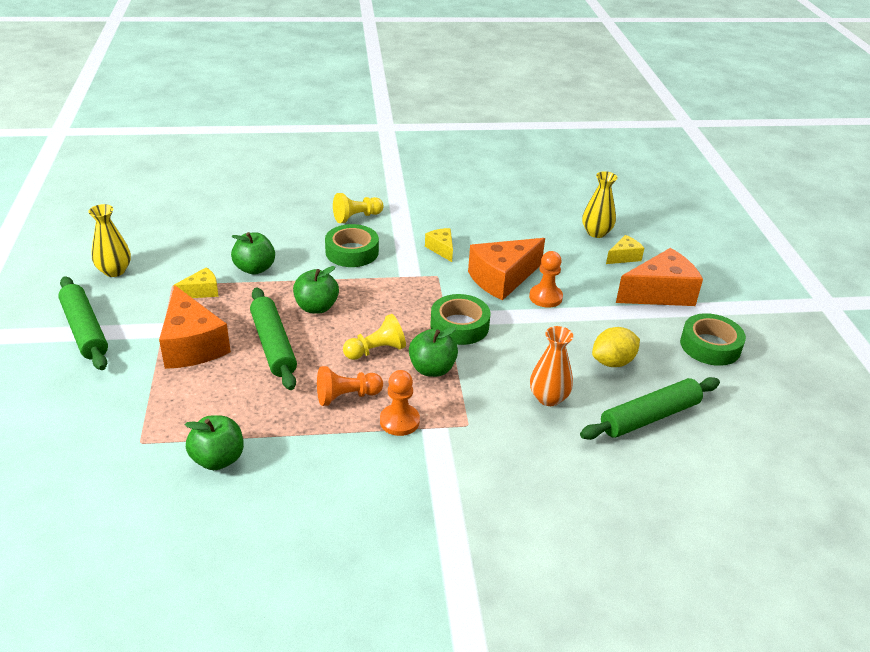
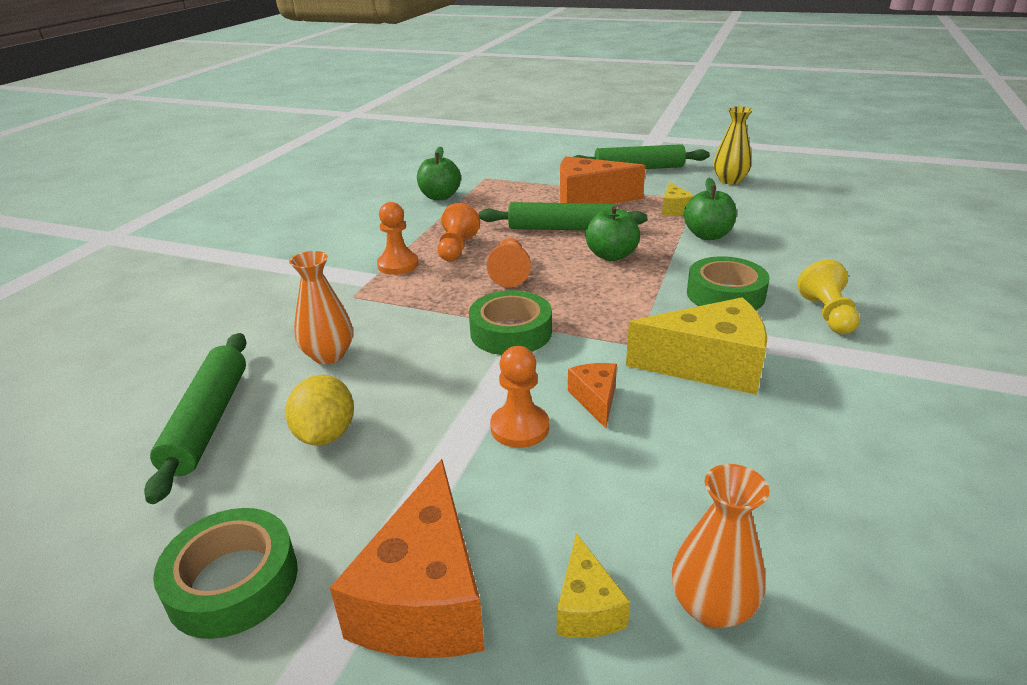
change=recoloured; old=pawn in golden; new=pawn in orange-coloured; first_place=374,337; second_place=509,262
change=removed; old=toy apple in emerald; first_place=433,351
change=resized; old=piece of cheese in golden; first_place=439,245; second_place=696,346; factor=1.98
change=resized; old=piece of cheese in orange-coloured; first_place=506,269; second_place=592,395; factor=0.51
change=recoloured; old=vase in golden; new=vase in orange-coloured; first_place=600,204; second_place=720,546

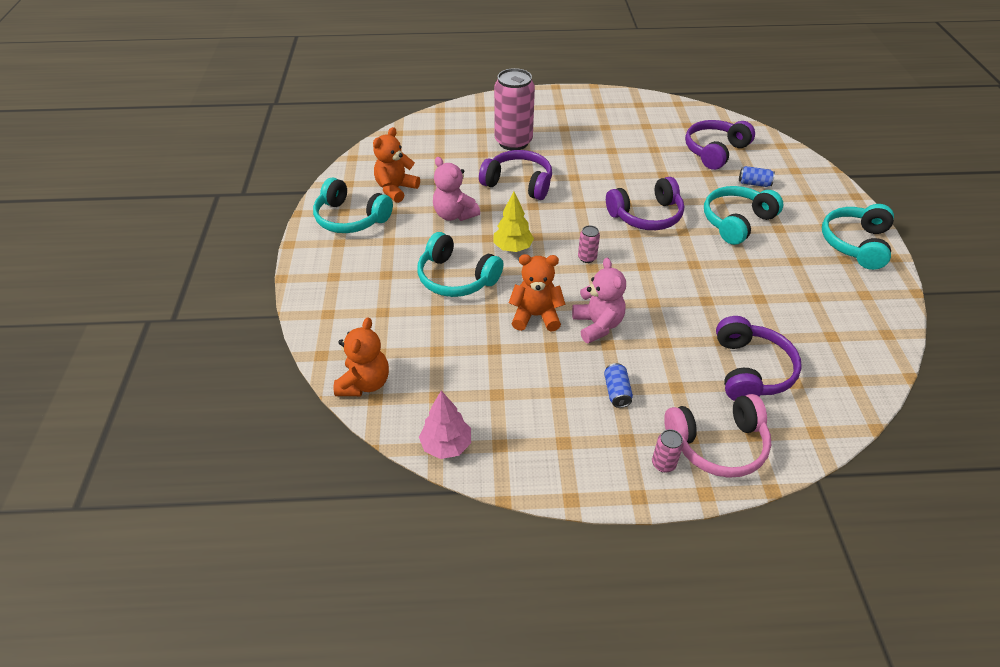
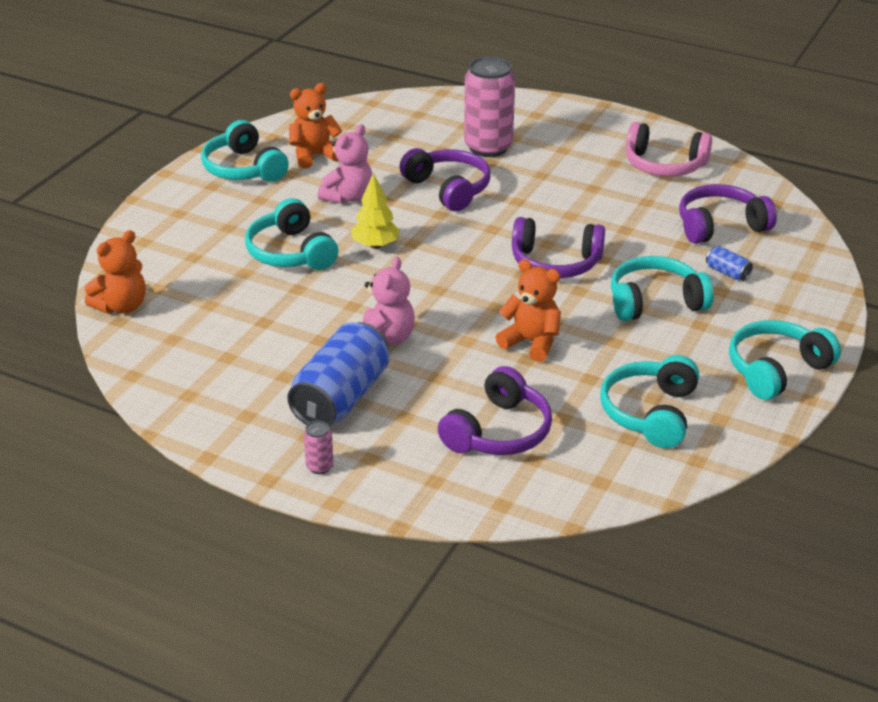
change=removed; old=toy tree in pink; first_place=445,425
change=turned; old=teddy bear in pink; first_place=456,189; second_place=345,164; degrees=-135
change=moved; old=teddy bear in orange-coloured; first_place=537,293; second_place=528,310
change=removed; old=soda can in pink; first_place=589,244
change=resized; old=soda can in royal blue; first_place=618,385; second_place=338,374; factor=2.38
change=moved; old=headphones in pink; first_place=717,436; second_place=669,149
change=added; new=headphones in turquoise; second_place=649,401

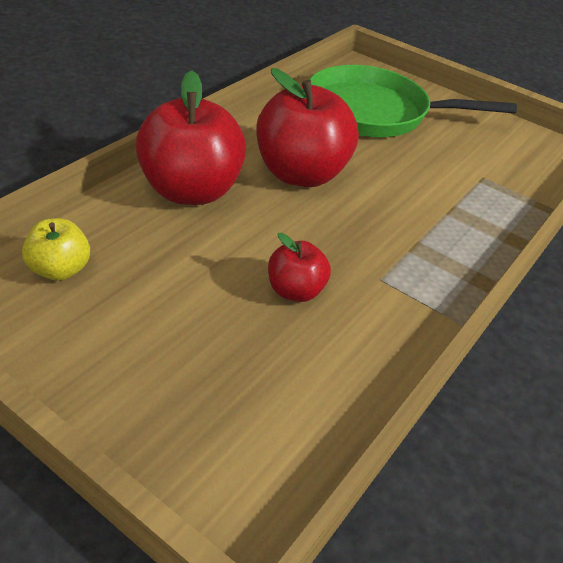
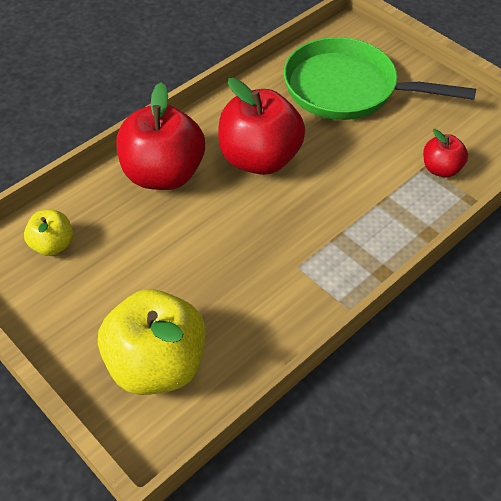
change=moved; old=toy apple in crimson; first_place=299,267; second_place=445,153
change=added; new=toy apple in golden; second_place=152,342

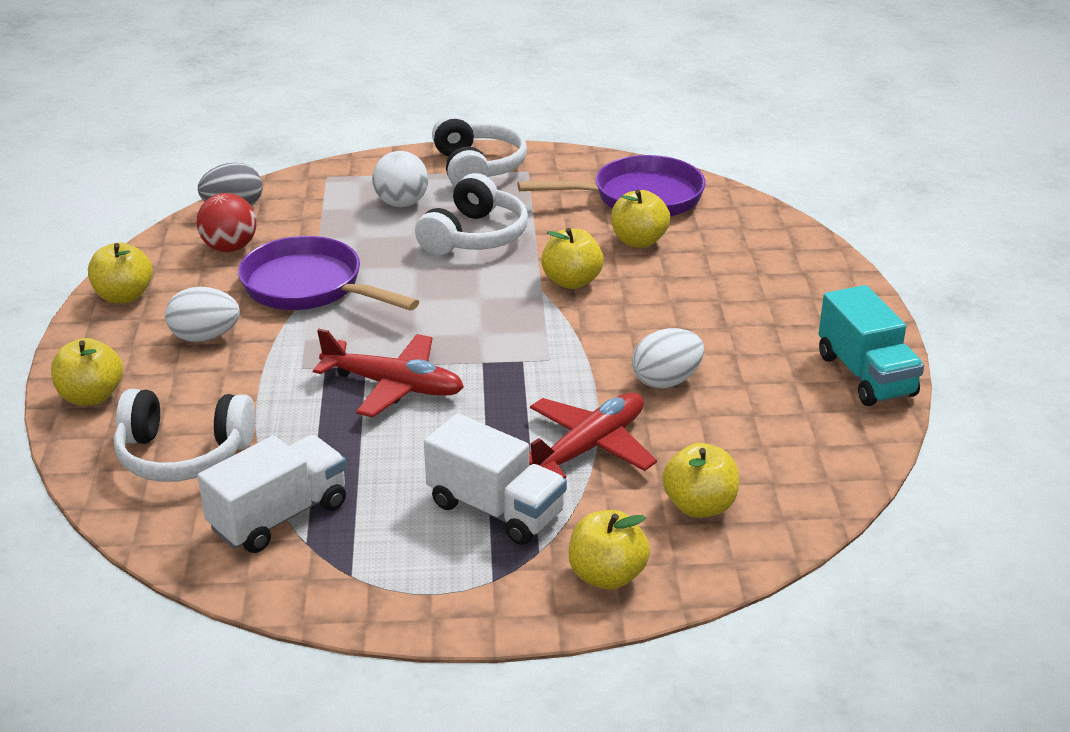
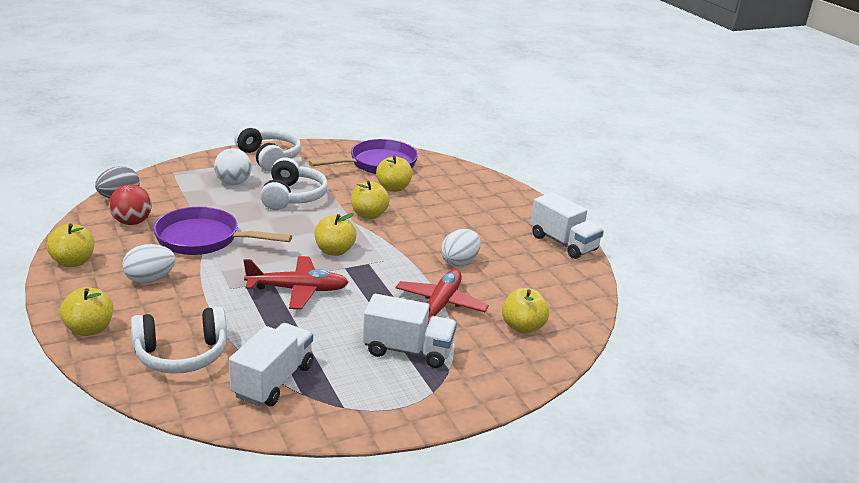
change=moved; old=toy apple in golden; first_place=609,550; second_place=335,234
change=recoloured; old=truck in turquoise; new=truck in pure white; first_place=871,345; second_place=567,225

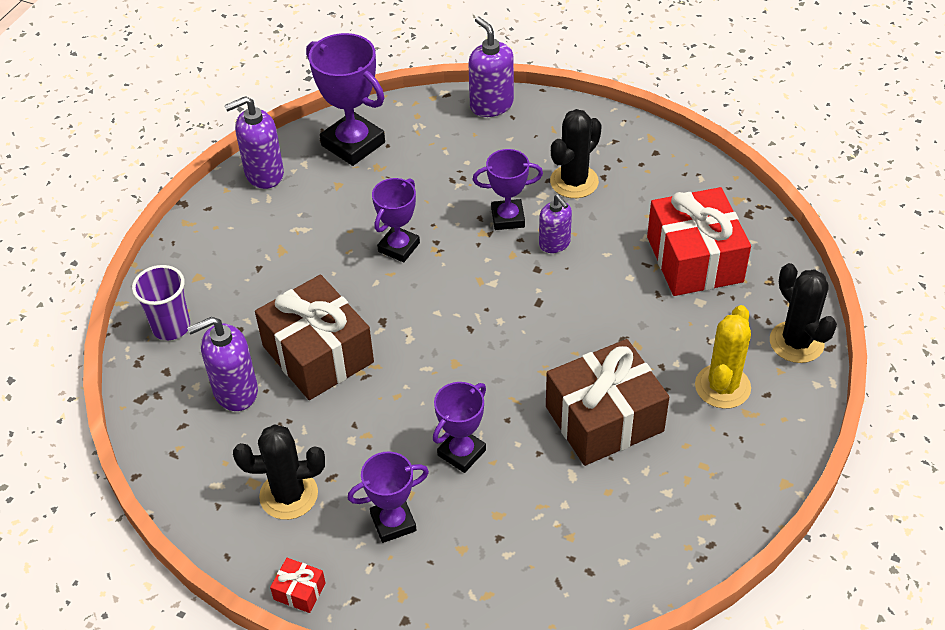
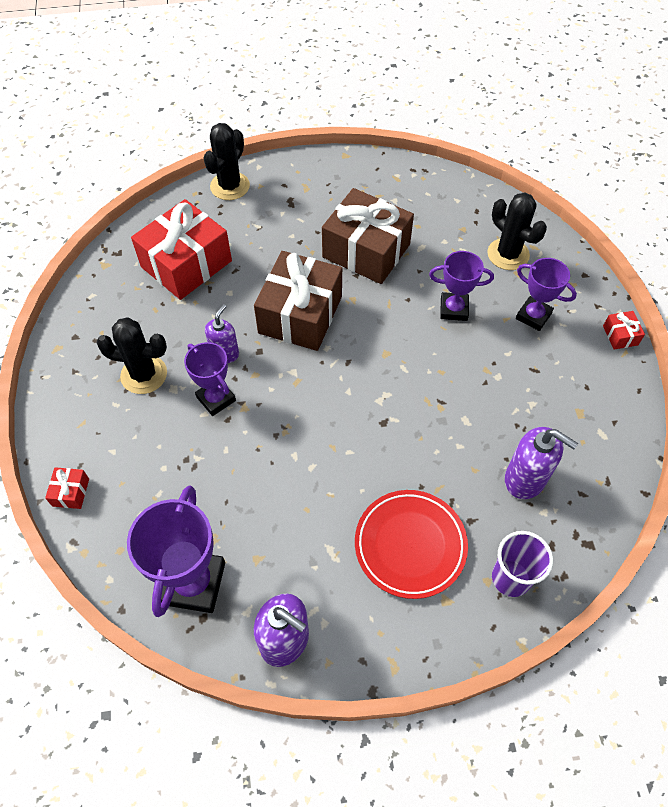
change=moved; old=saguaro cactus in jet-black; first_place=279,472; second_place=517,231
change=moved; old=wrapped gift in dark brown; first_place=314,337; second_place=298,301
change=removed; old=award cup in royal purple; first_place=396,220
change=replaced; old=pump bottle in royal purple; new=wrapped gift in crimson; first_place=491,66; second_place=67,488
change=removed; old=saguaro cactus in golden; first_place=723,357
change=added; new=flat dish in crimson; second_place=411,544

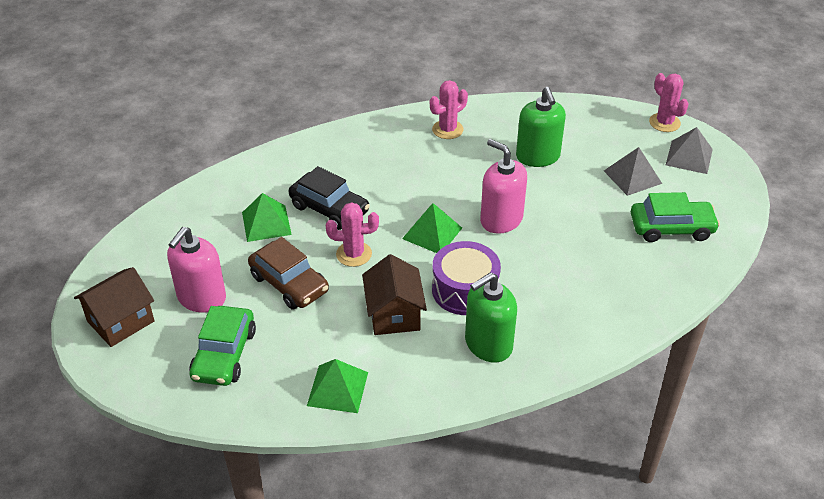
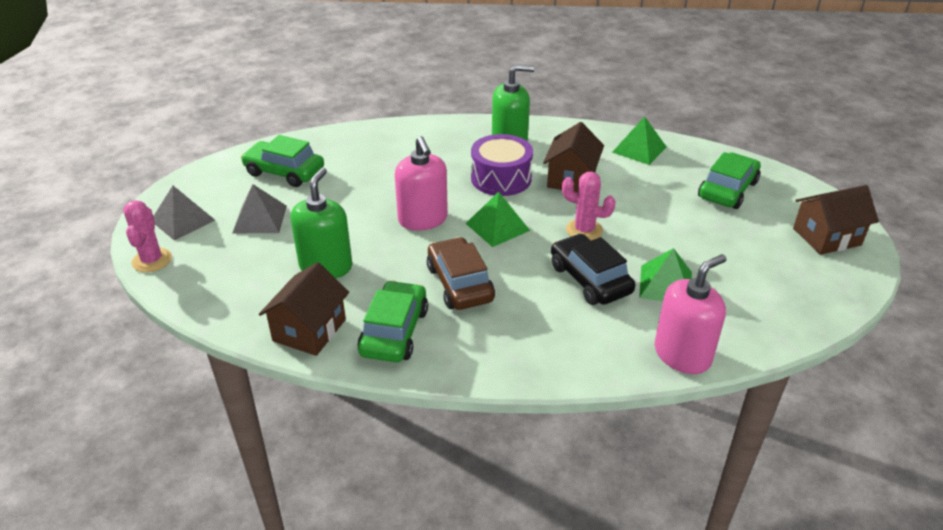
change=moved; old=pump bottle in pink; first_place=196,270; second_place=691,314
change=moved; old=car in dark brown; first_place=288,273; second_place=461,273
change=replaced; old=saguaro cactus in pink; new=car in emerald; first_place=449,109; second_place=392,321
change=added; new=house in dark brown; second_place=304,309

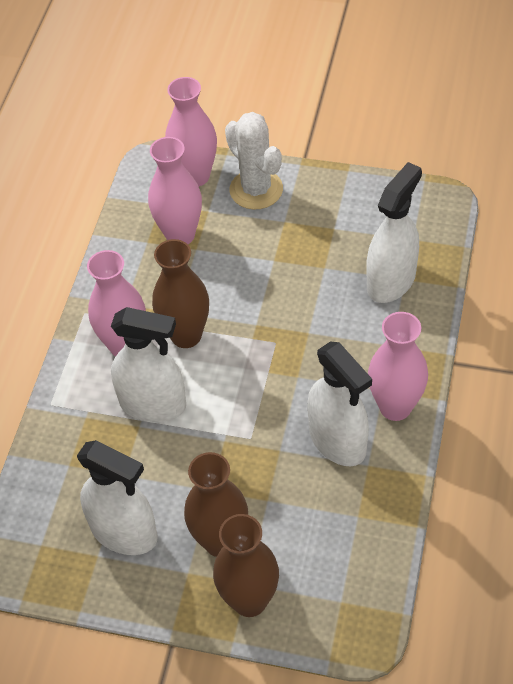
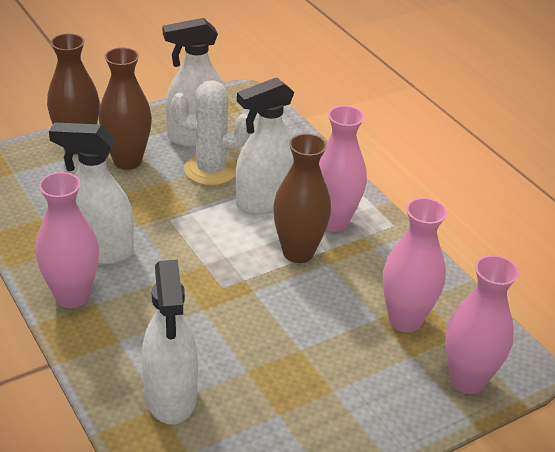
change=moved; old=saguaro cactus in pure white; first_place=254,160; second_place=211,133

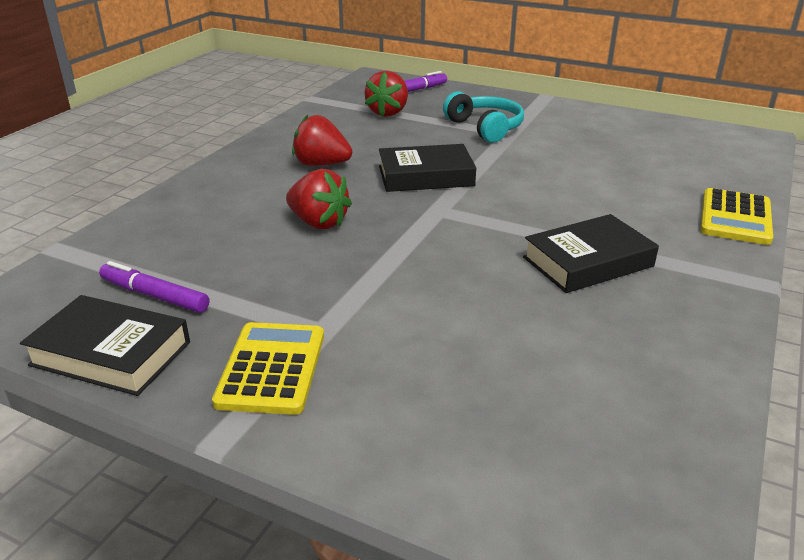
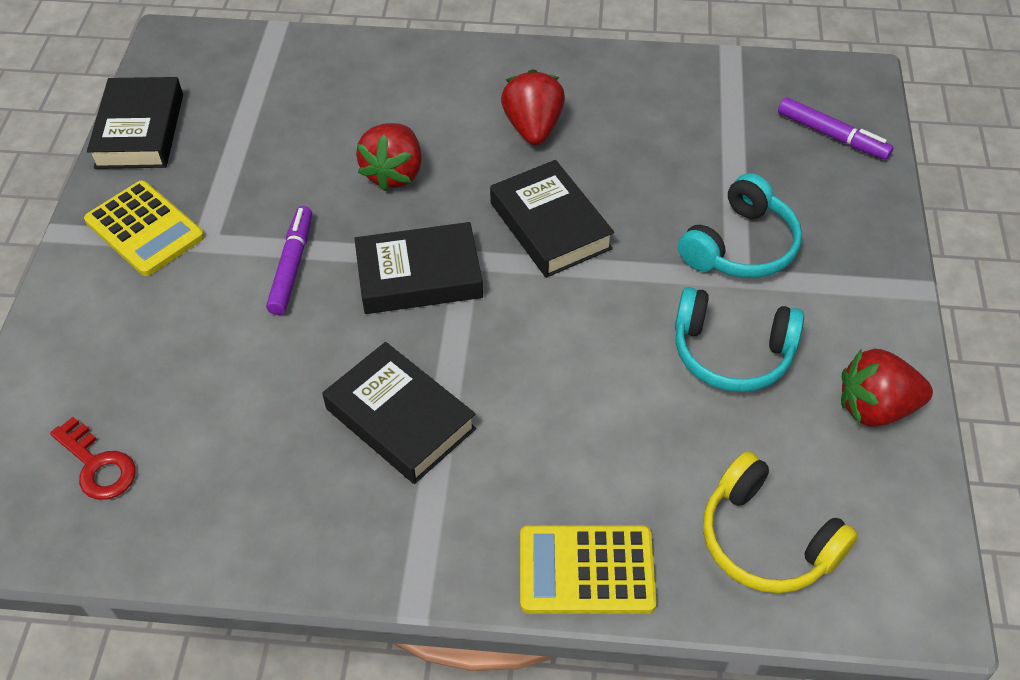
change=moved; old=marker in royal purple; first_place=154,287; second_place=289,260
change=turned; old=adding machine in golden; first_place=268,368; second_place=144,228; degrees=60
change=moved; old=strawberry in crimson; first_place=386,94; second_place=887,388
change=added; new=key in crimson; second_place=93,458
change=added; new=hardcover in jet-black; second_place=418,268
change=added; new=headphones in turquoise; second_place=739,339
change=added; new=headphones in golden; second_place=780,522

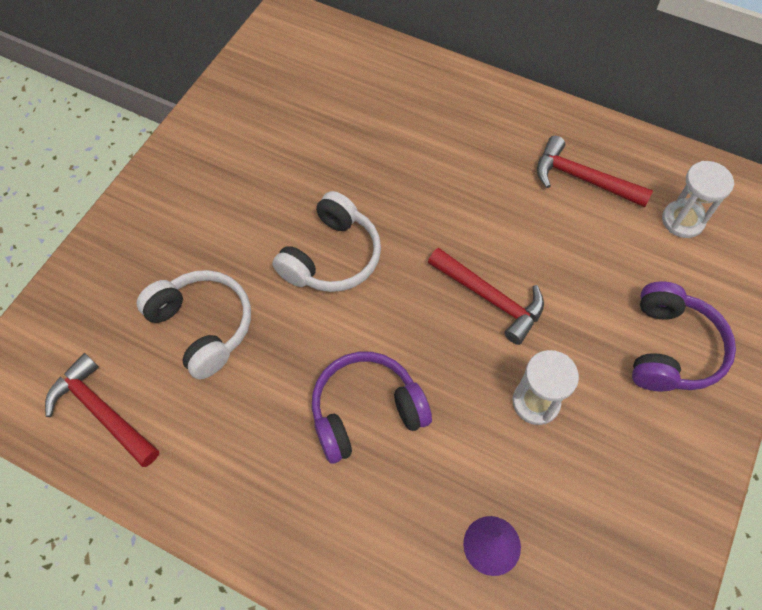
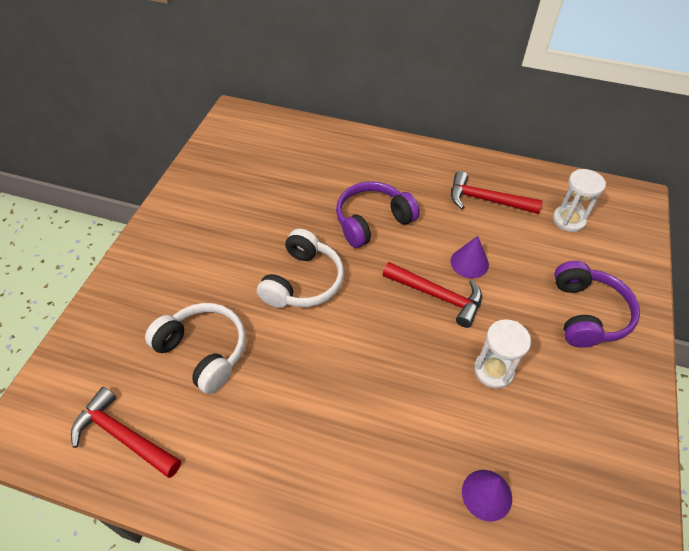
change=moved; old=headphones in royal purple; first_place=372,408; second_place=378,214
change=added; new=solid cone in royal purple; second_place=469,257

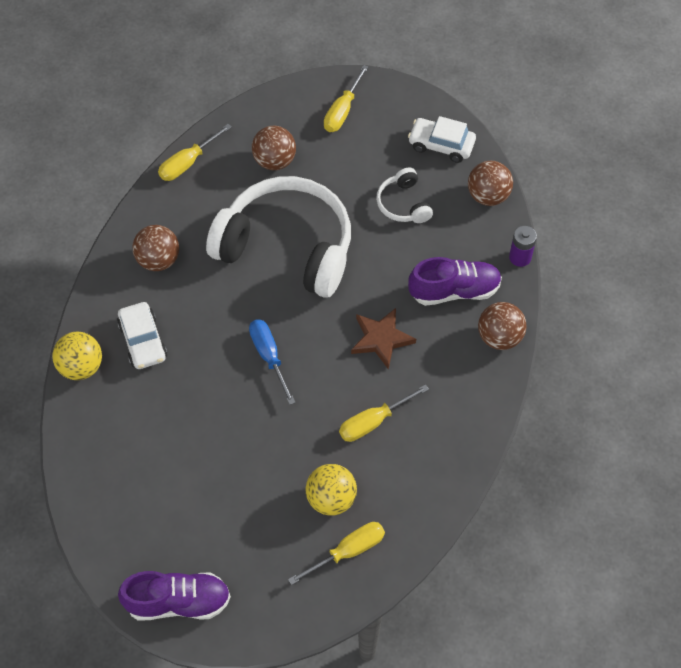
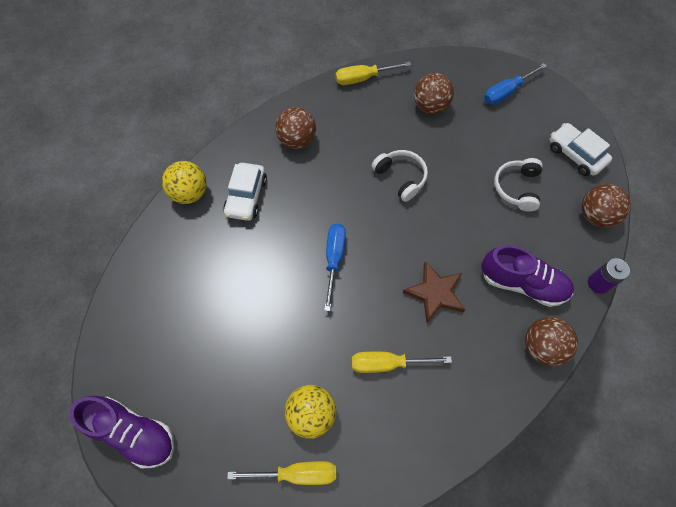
change=resized; old=headphones in pure white; first_place=278,237; second_place=400,176; factor=0.43
change=recoloured; old=flat screwdriver in golden; new=flat screwdriver in royal blue; first_place=346,98; second_place=515,84

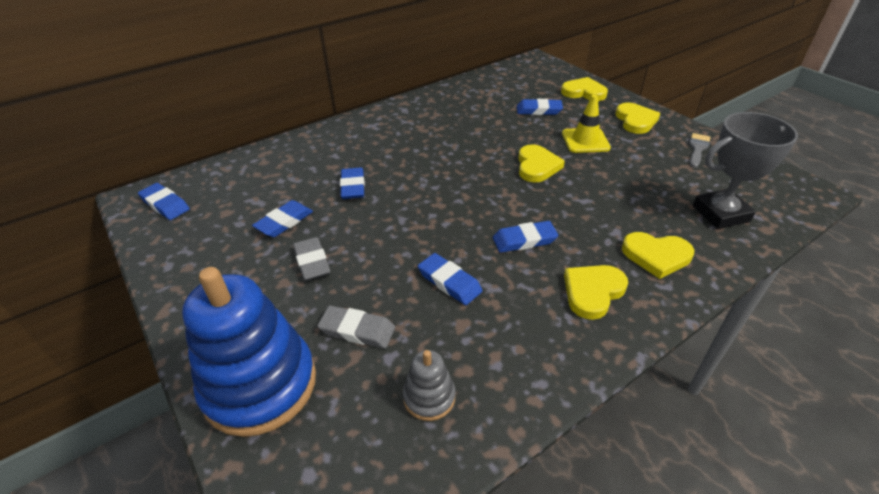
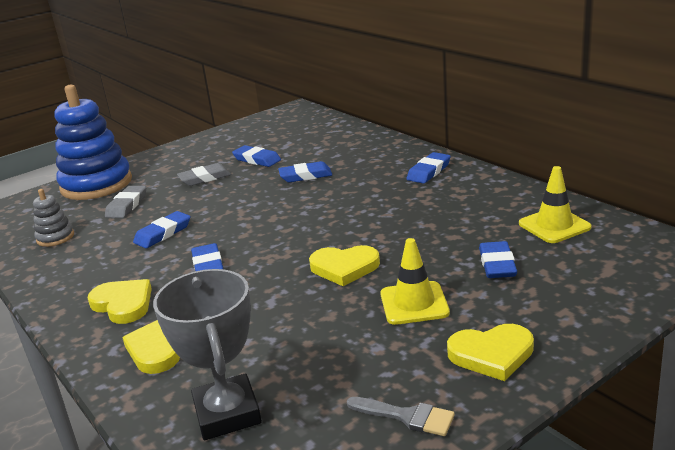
change=moved; old=pencil eraser in royal blue; first_place=164,201; second_place=429,168
change=removed; old=heart shape in golden; first_place=584,89
change=added; new=road cone in golden; second_place=555,204

